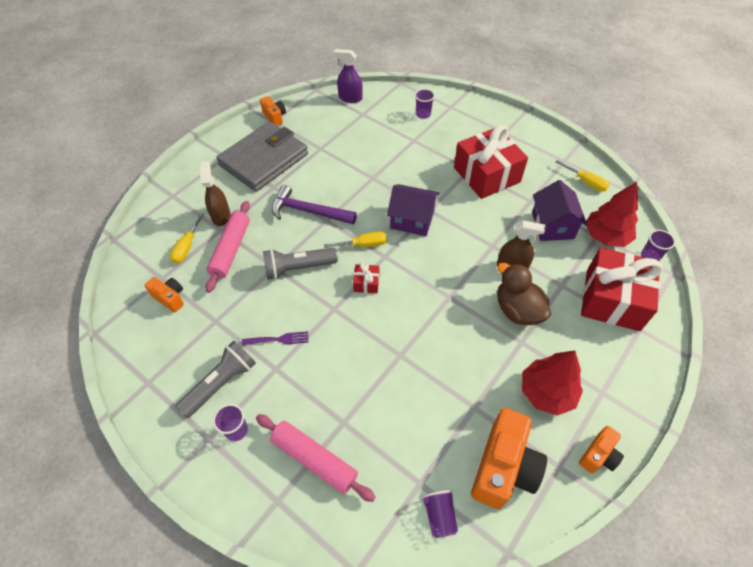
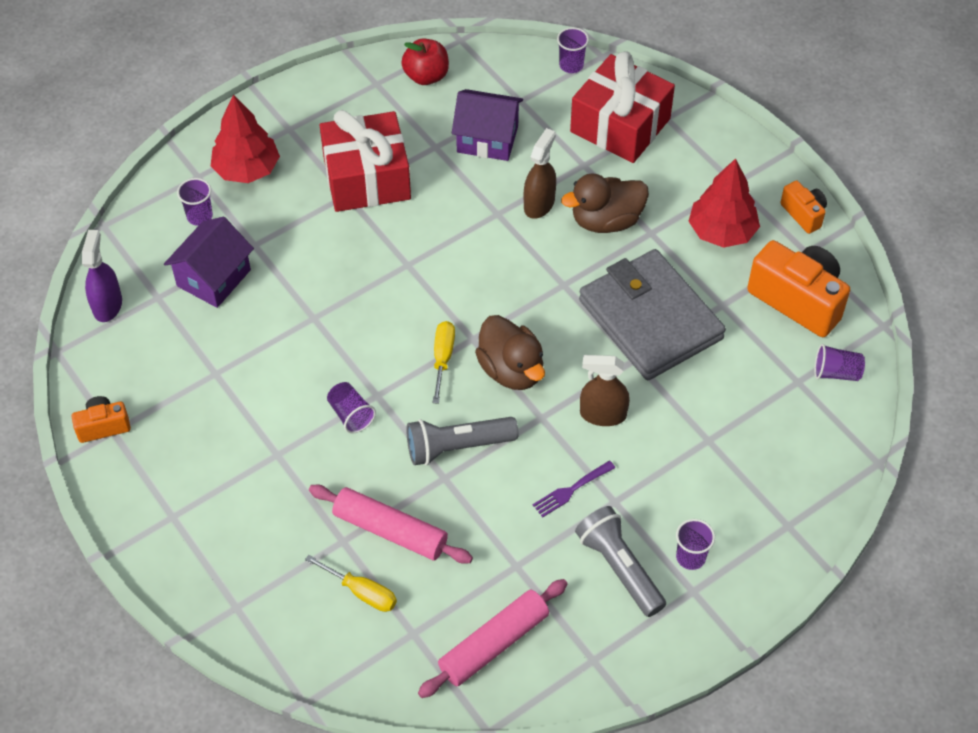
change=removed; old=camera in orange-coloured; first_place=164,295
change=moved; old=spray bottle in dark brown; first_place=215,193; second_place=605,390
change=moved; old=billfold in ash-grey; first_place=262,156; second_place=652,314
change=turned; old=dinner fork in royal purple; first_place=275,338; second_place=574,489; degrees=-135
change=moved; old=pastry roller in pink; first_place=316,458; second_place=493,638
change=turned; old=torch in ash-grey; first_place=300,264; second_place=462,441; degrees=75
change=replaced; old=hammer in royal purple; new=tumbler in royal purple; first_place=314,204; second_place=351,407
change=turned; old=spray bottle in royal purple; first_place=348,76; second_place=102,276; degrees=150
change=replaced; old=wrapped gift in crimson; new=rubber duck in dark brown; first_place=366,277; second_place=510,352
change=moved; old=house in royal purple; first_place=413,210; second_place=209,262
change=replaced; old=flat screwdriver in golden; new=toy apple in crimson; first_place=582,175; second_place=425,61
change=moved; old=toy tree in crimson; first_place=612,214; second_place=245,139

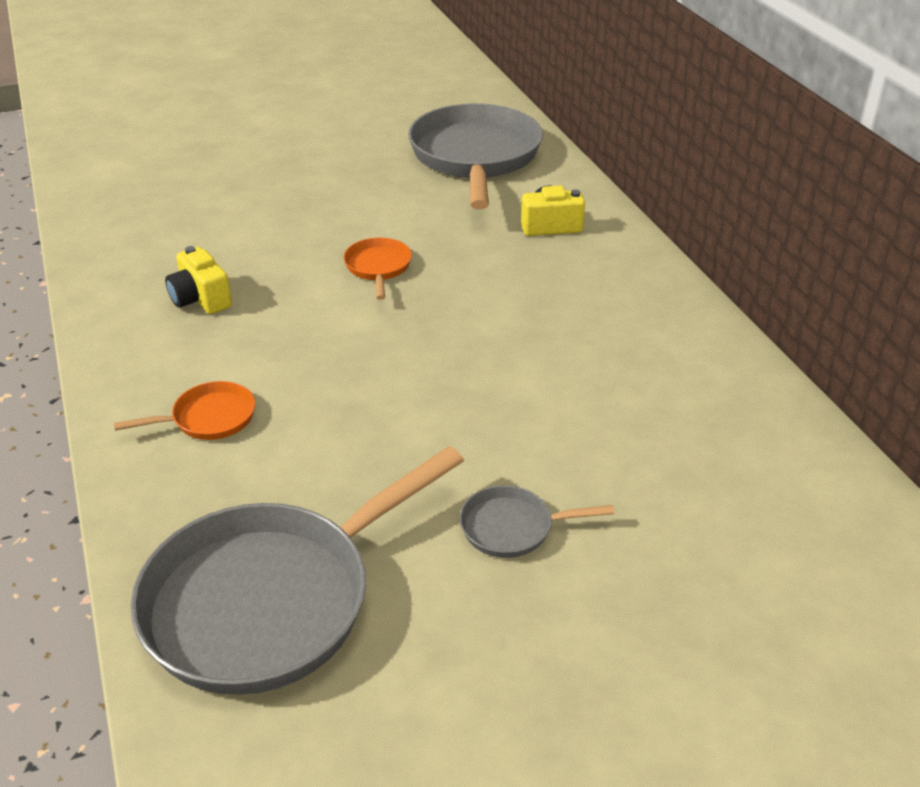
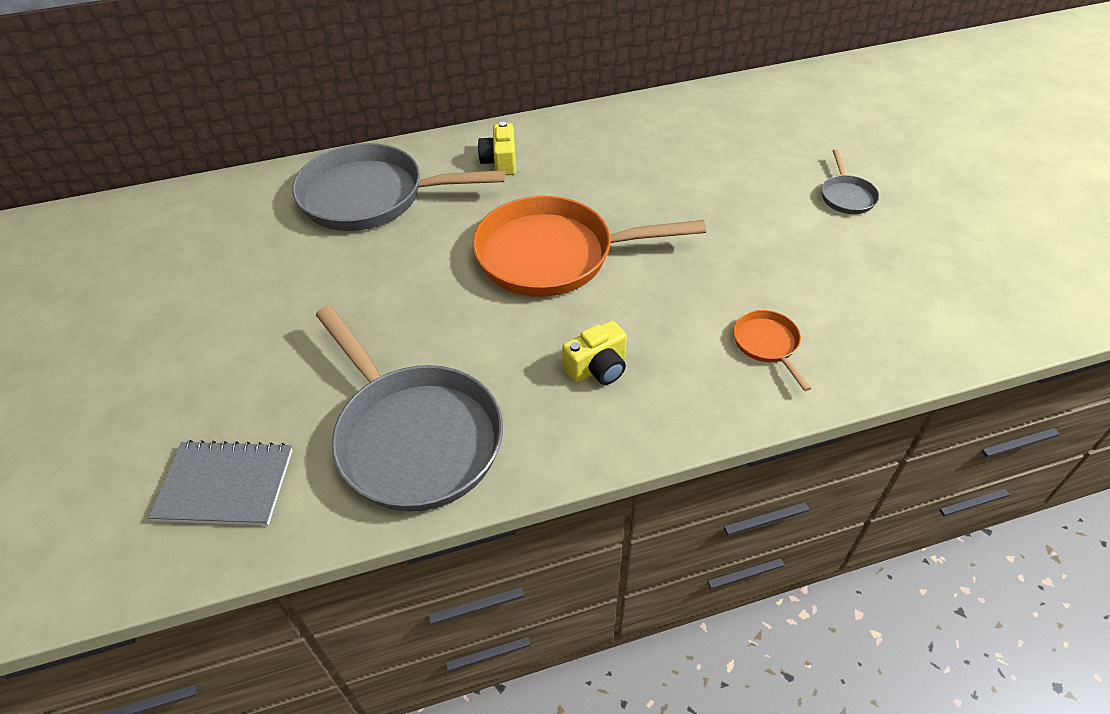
change=moved; old=skillet in ash-grey; first_place=297,570; second_place=409,409
change=resized; old=skillet in orange-coloured; first_place=377,269; second_place=589,246; factor=2.3
change=added; new=exercise book in ash-grey; second_place=220,482

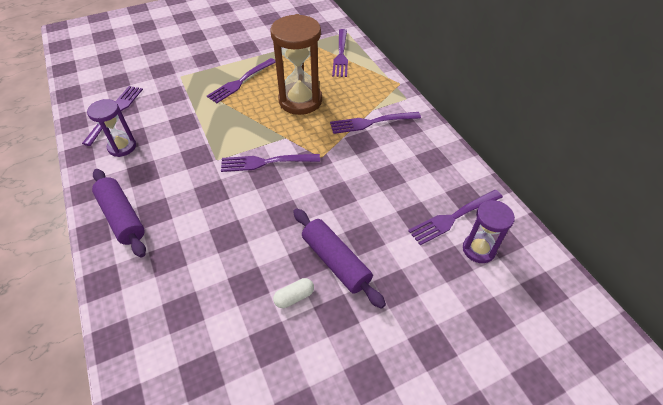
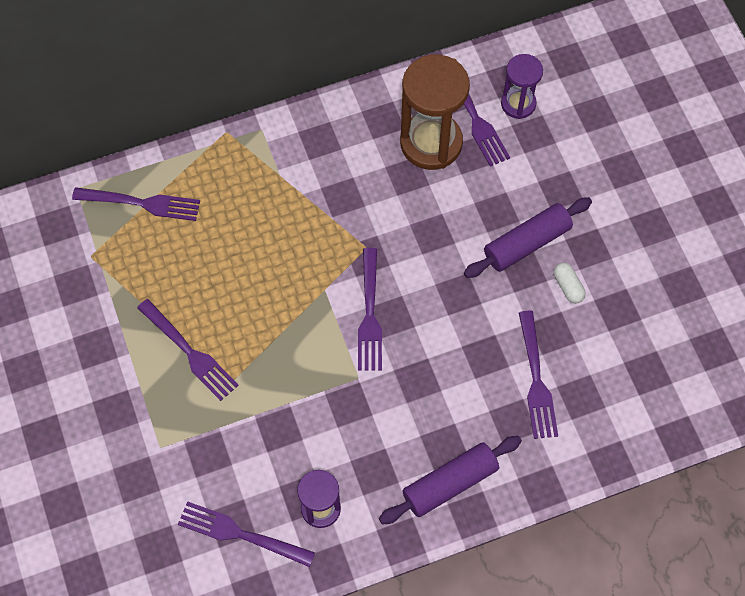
change=moved; old=hourglass in dark brown; first_place=296,64; second_place=435,112
change=moved; old=dinner fork in royal purple; first_place=375,123; second_place=538,375

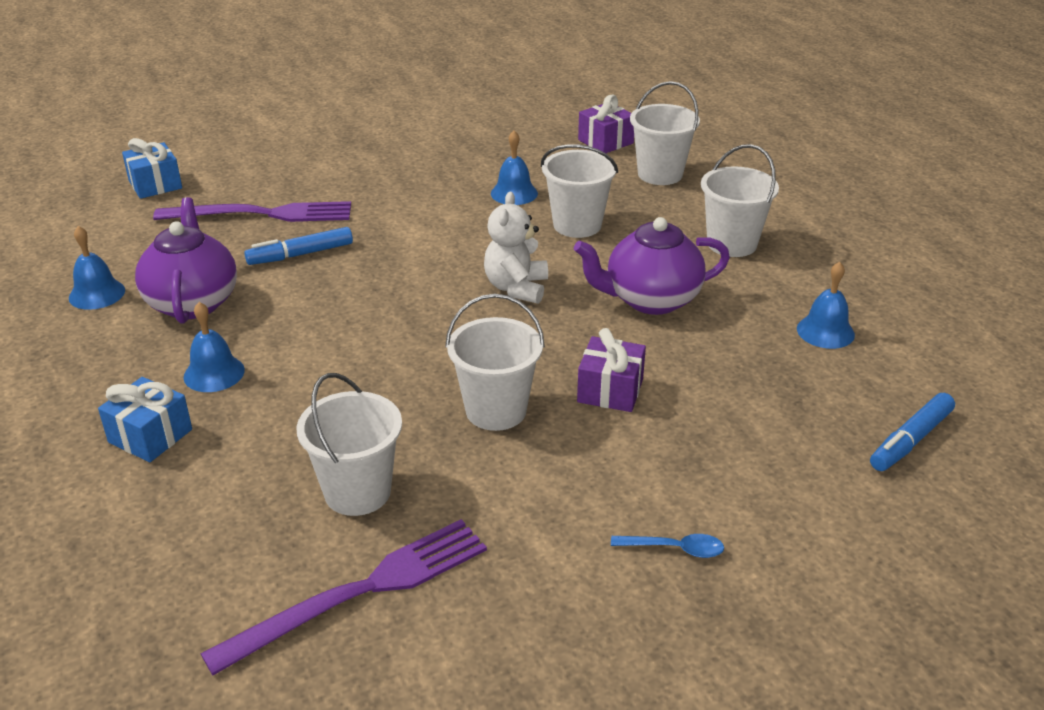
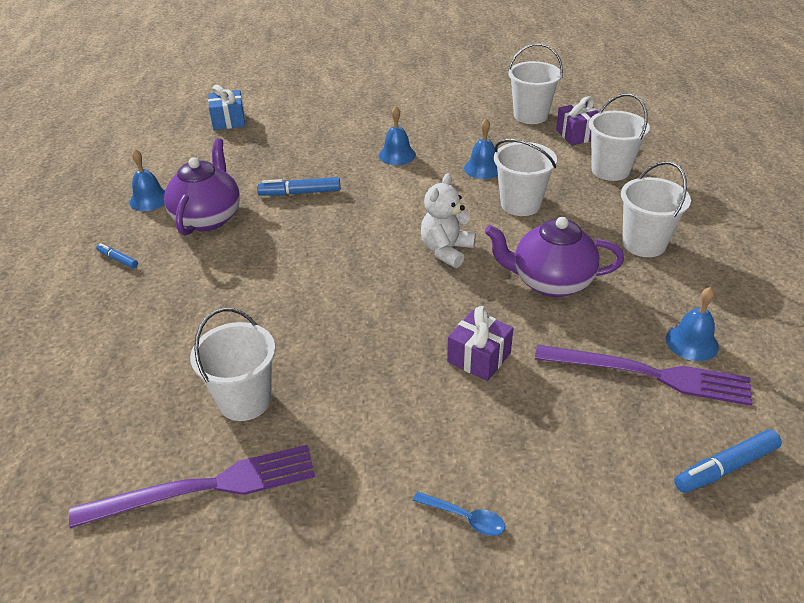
change=removed; old=wrapped gift in royal blue; first_place=145,419
change=moved; old=dinner fork in royal purple; first_place=252,211; second_place=643,375
change=moved; old=school bell in royal blue; first_place=214,347; second_place=397,135
change=moved; old=pail in pure white; first_place=495,362; second_place=535,83
change=added; new=marker in royal blue; second_place=117,255

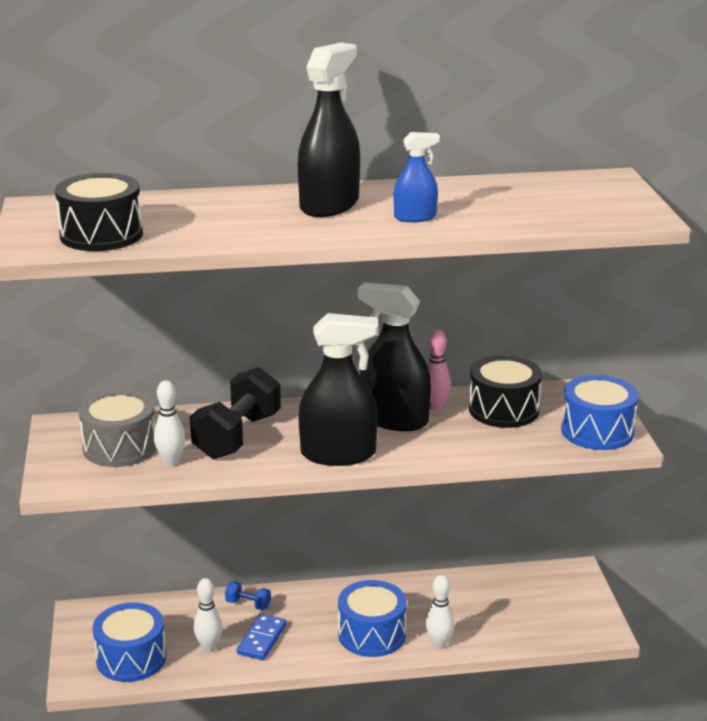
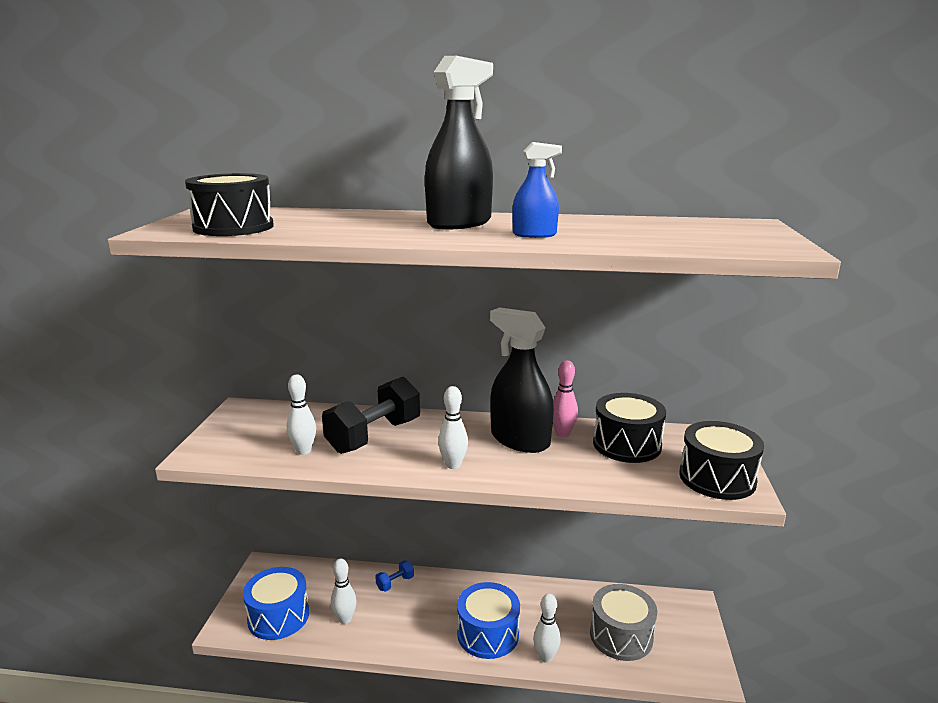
change=moved; old=snare drum in ash-grey; first_place=117,428; second_place=623,622
change=turned; old=free weight in royal blue; first_place=248,595; second_place=394,576; degrees=-75
change=removed; old=domino tile in royal blue; first_place=262,637
change=replaced; old=spray bottle in jet-black; new=skittle in pure white; first_place=338,389; second_place=453,427
change=recoloured; old=snare drum in royal blue; new=snare drum in jet-black; first_place=599,412; second_place=721,460

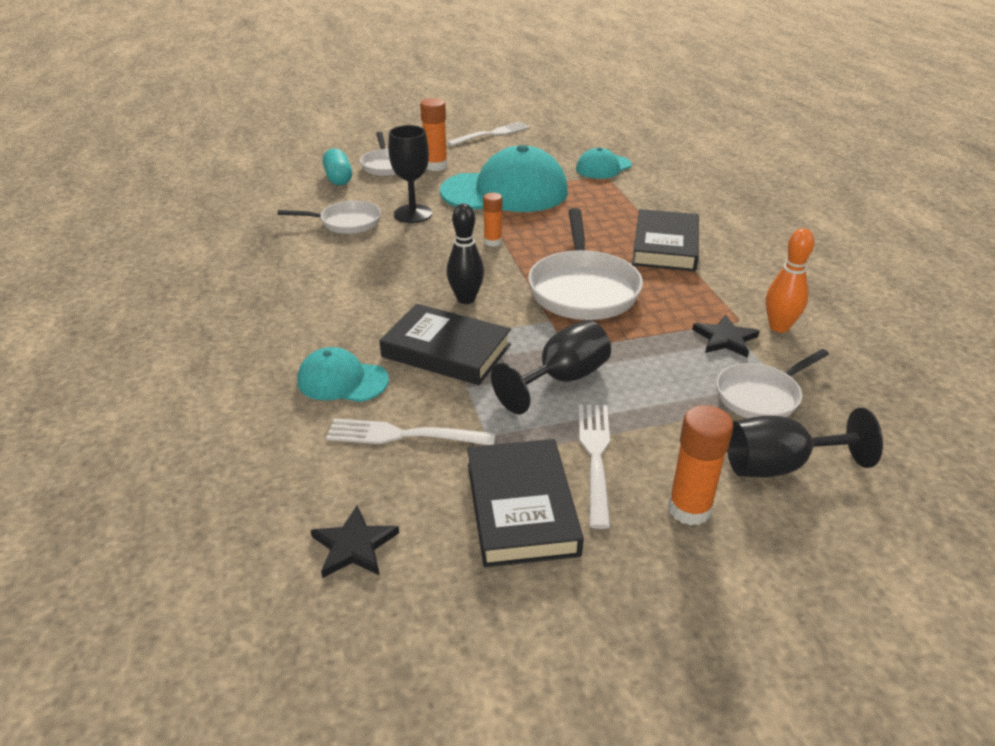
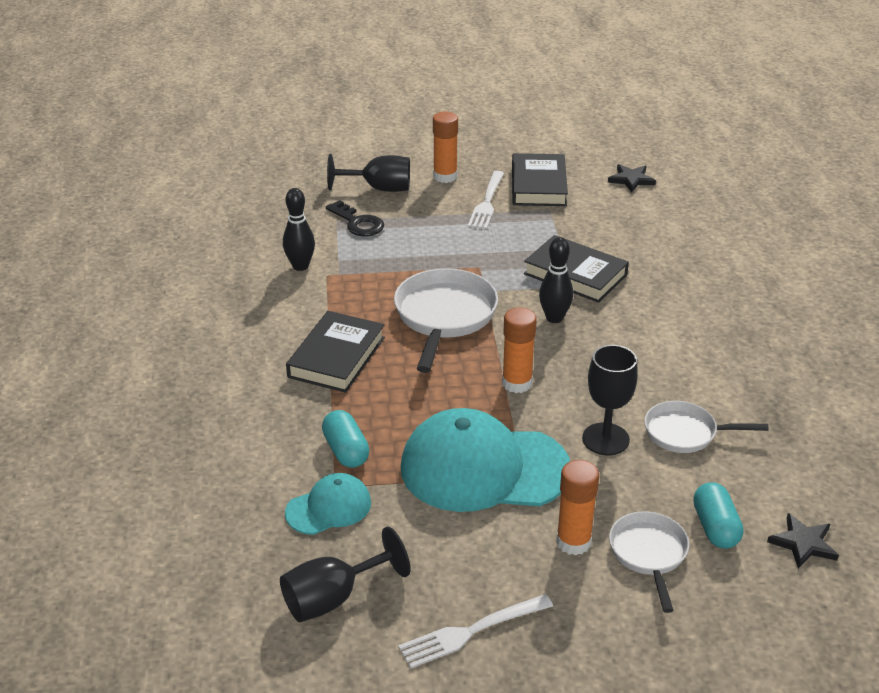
change=removed; old=baseball cap in turquoise; first_place=343,374
change=removed; old=dinner fork in pure white; first_place=411,431
change=resized; old=stick of glue in orange-coloured; first_place=492,220; second_place=519,350; factor=1.54
change=moved; old=goblet in jet-black; first_place=551,367; second_place=345,574
change=moved; old=star shape in jet-black; first_place=725,336; second_place=803,541
change=replaced; old=skillet in pure white; new=key in jet-black; first_place=773,383; second_place=355,218
change=recoloured; old=skittle in orange-coloured; new=skittle in jet-black; first_place=790,280; second_place=299,229
change=added; new=pill in turquoise; second_place=345,439

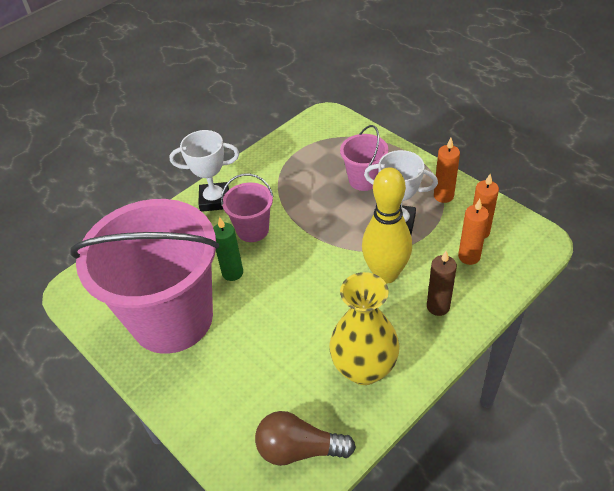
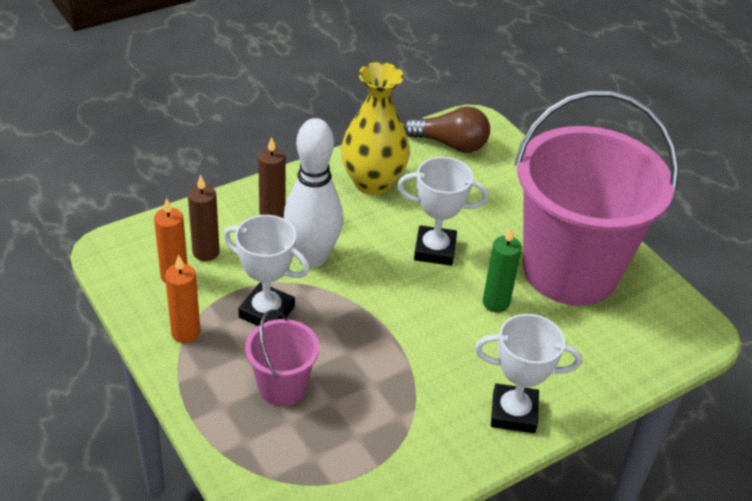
change=removed; old=pail in pink; first_place=247,207
change=recoloured; old=skittle in golden; new=skittle in pure white; first_place=387,225; second_place=313,192
change=recoloured; old=pillar candle in orange-coloured; new=pillar candle in dark brown; first_place=473,232; second_place=204,218
change=added; new=award cup in pure white; second_place=443,211

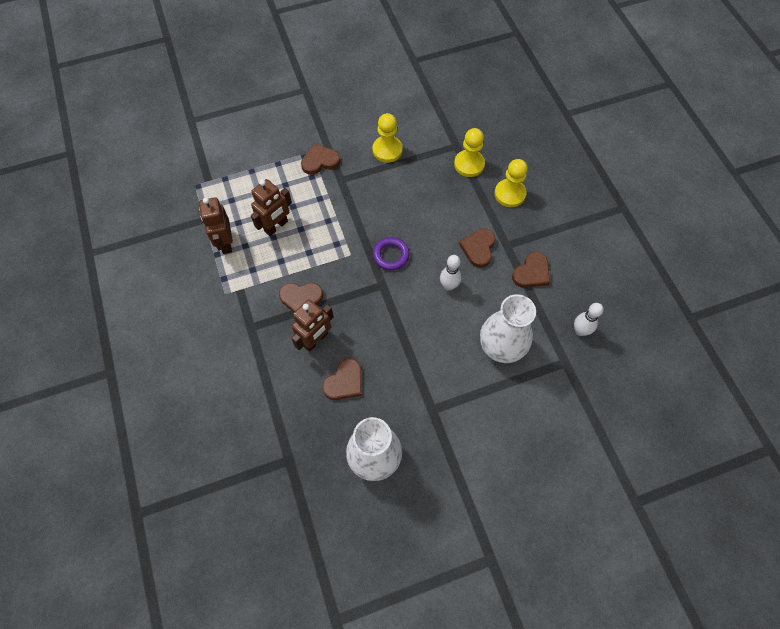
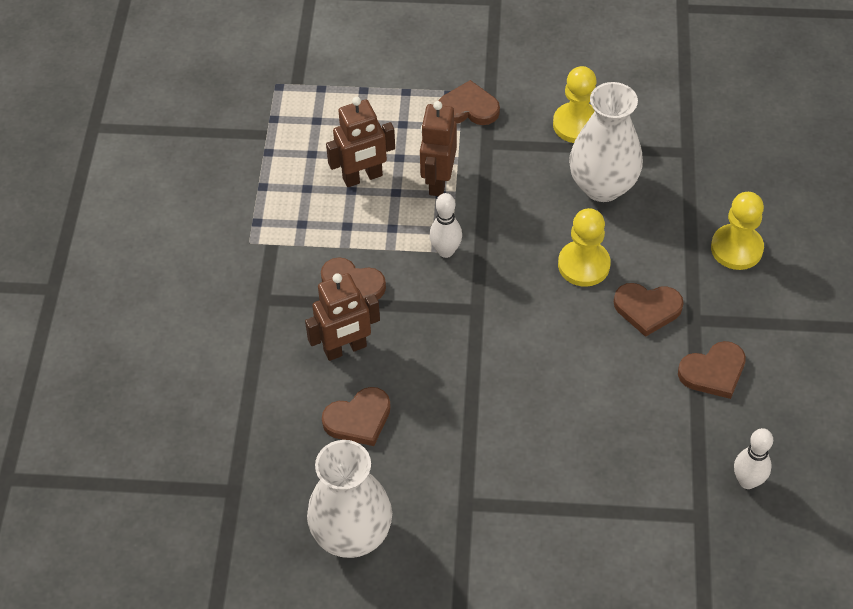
change=moved; old=toy robot in dark brown; first_place=216,225; second_place=438,148
change=removed; old=ring in royal purple; first_place=391,253
change=moved; old=skittle in pure white; first_place=450,273; second_place=445,225
change=moved; old=pawn in golden; first_place=469,152; second_place=584,247
change=turned; old=heart shape in dark brown; first_place=477,248; second_place=649,310; degrees=-120
change=moved; old=vase in pure white; first_place=508,328; second_place=606,142

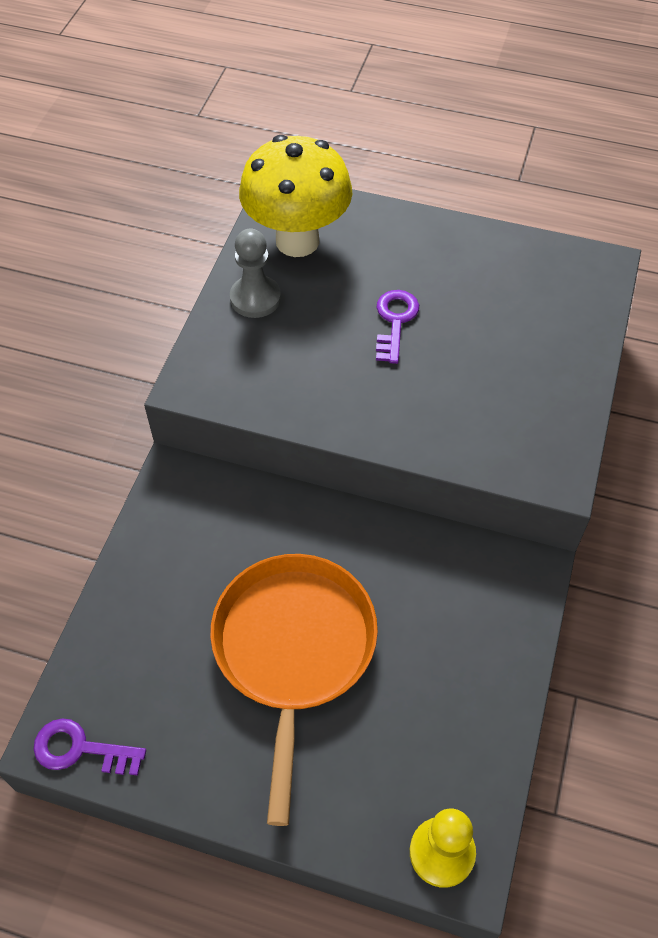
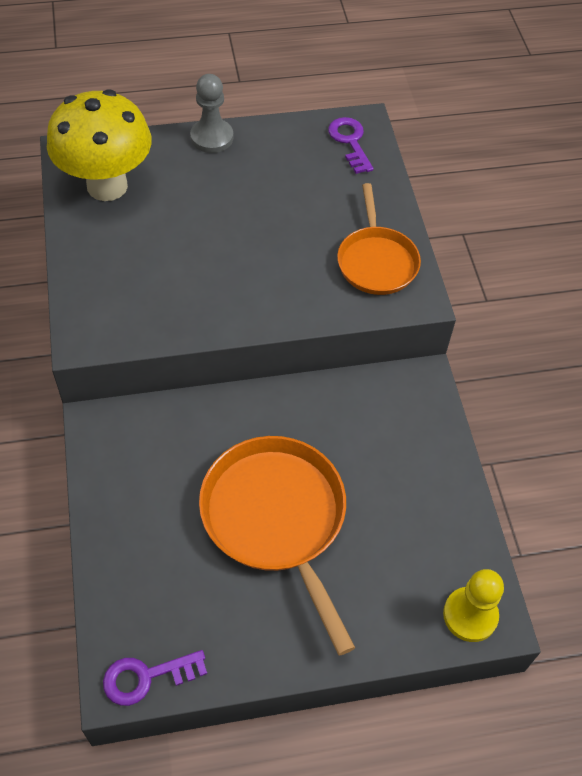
change=moved; old=pawn in ash-grey; first_place=255,273; second_place=212,113
change=moved; old=key in royal purple; first_place=397,327; second_place=351,145
change=added; new=skillet in orange-coloured; second_place=379,239

